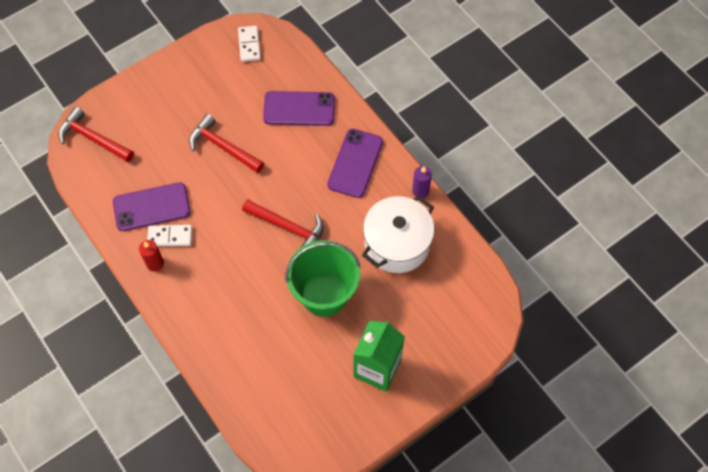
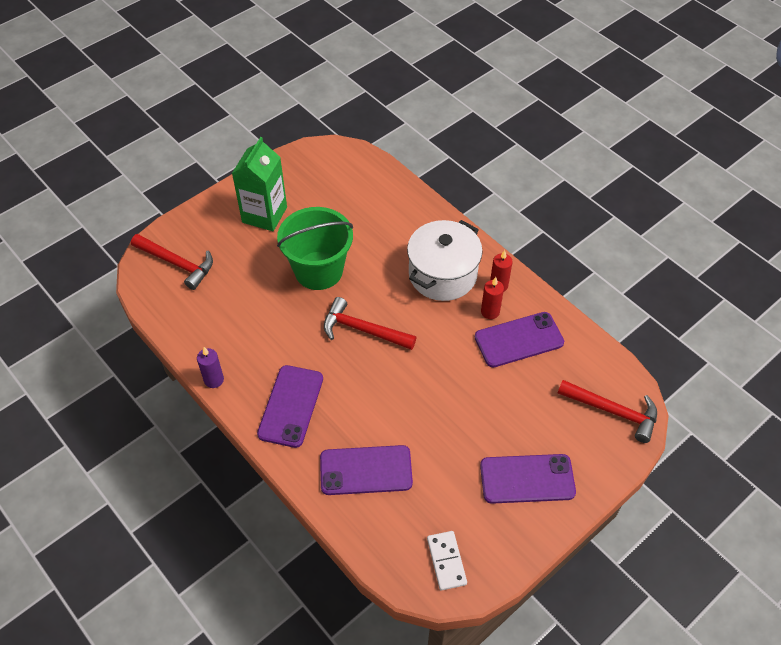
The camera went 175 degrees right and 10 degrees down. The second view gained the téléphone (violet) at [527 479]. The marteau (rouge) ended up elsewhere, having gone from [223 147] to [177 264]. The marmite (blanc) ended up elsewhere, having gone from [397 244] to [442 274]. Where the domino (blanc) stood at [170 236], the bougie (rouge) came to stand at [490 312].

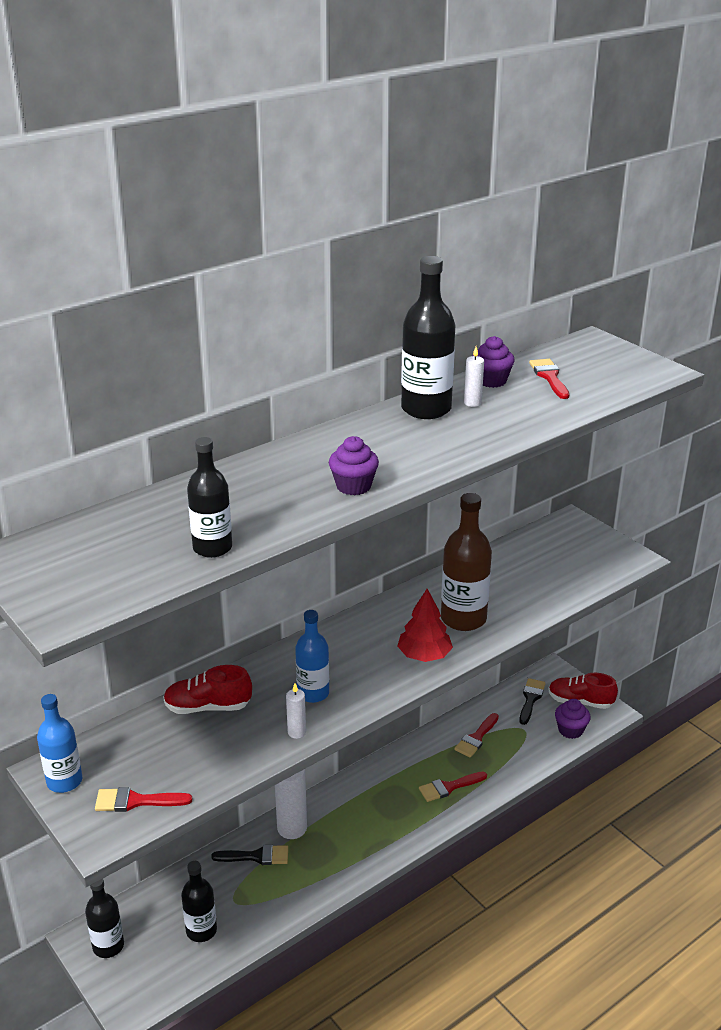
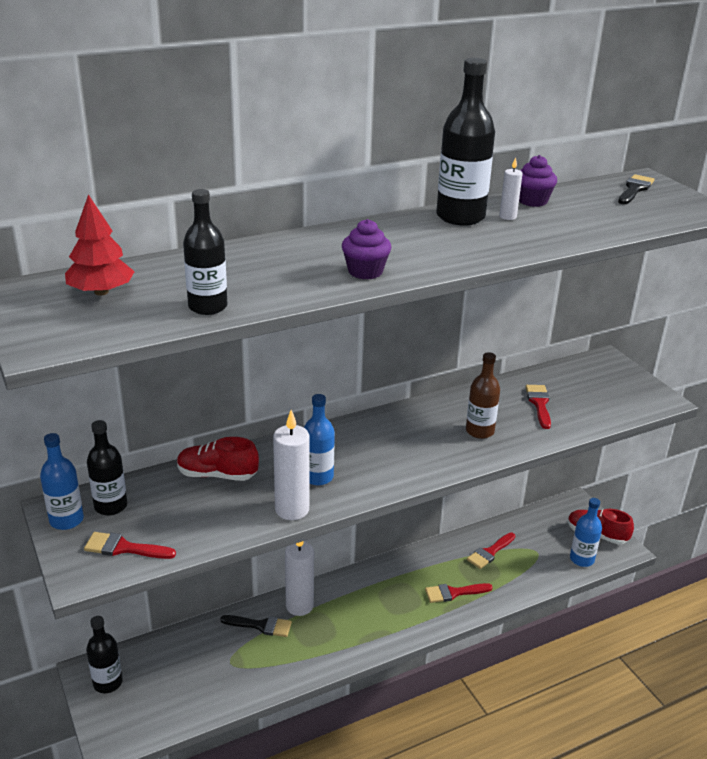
The camera went 10 degrees right and 0 degrees up. The bouteille (noir) ended up elsewhere, having gone from [201 930] to [111 506]. The arbre (rouge) ended up elsewhere, having gone from [424 655] to [101 292]. The pinceau (noir) ended up elsewhere, having gone from [531 699] to [634 189]. The pinceau (rouge) ended up elsewhere, having gone from [549 377] to [539 404]. Where the muffin (violet) stood at [570 730], the bouteille (bleu) came to stand at [581 559]. The size of the bougie (blanc) at [297 732] changed by a factor of 1.93. The size of the bouteille (marron) at [463 619] changed by a factor of 0.65.

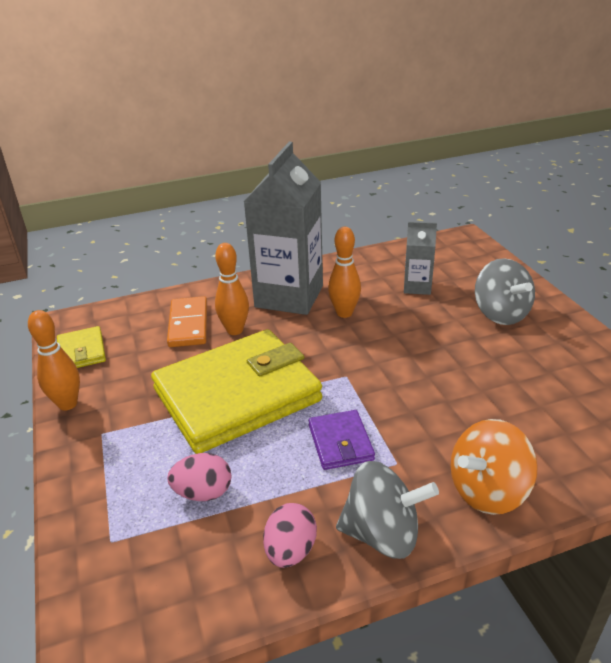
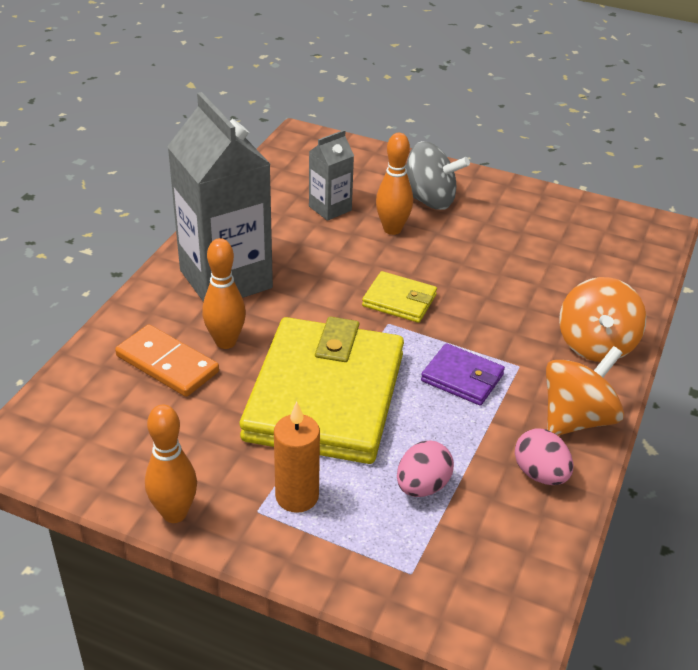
The camera went 50 degrees left and 5 degrees up. The second view gained the bougie (orange) at [297 496]. The portefeuille (jaune) ended up elsewhere, having gone from [82 351] to [399 300]. The quille (orange) ended up elsewhere, having gone from [344 313] to [392 229]. What was the toupie (gris) at [382 534] turned into the toupie (orange) at [577 419].

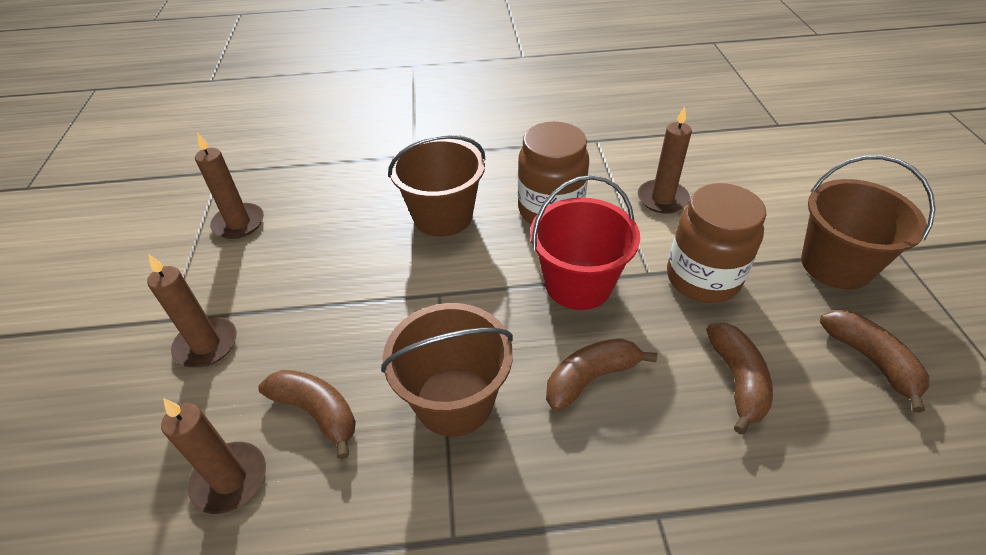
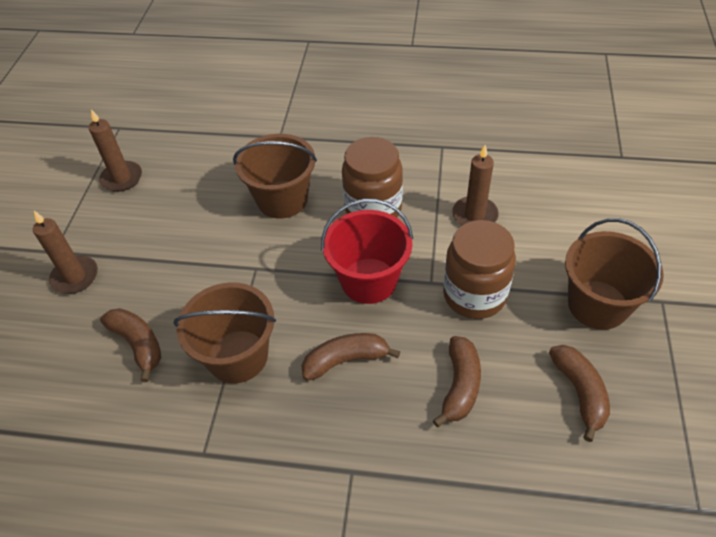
The camera went 15 degrees right and 5 degrees up. The second view lost the bougie (marron) at [230 479].

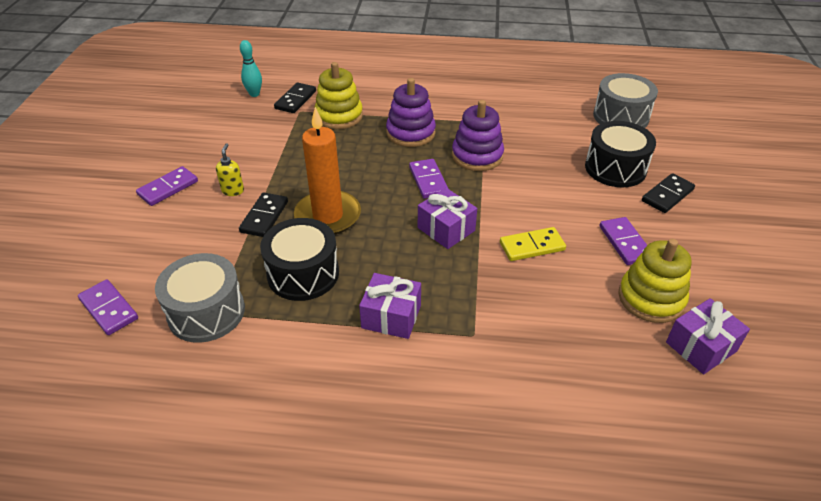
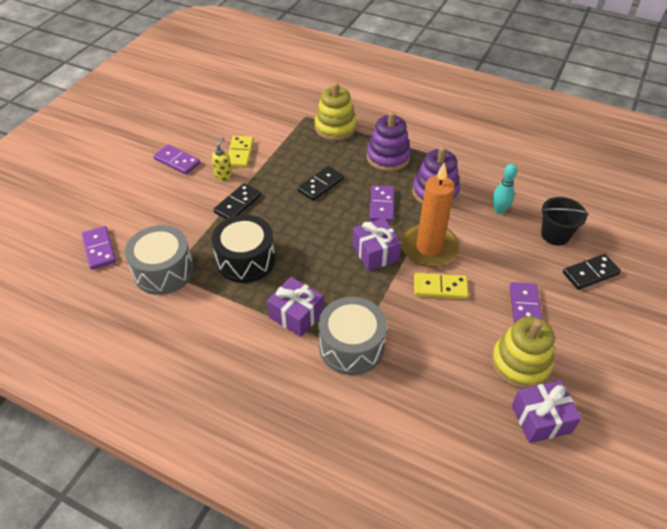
The camera went 20 degrees right and 5 degrees up. The second view gained the domino (jaune) at [240 153]. The quille (turquoise) ended up elsewhere, having gone from [254 94] to [499 210]. The domino (noir) ended up elsewhere, having gone from [296 100] to [320 185]. The bougie (orange) ended up elsewhere, having gone from [328 216] to [429 247]. The tambour (gris) ended up elsewhere, having gone from [621 116] to [351 346]. Where the tambour (noir) stood at [615 168], the seau (noir) came to stand at [555 235]. The domino (violet) at [168 188] ended up facing another way, 60 degrees clockwise from before.

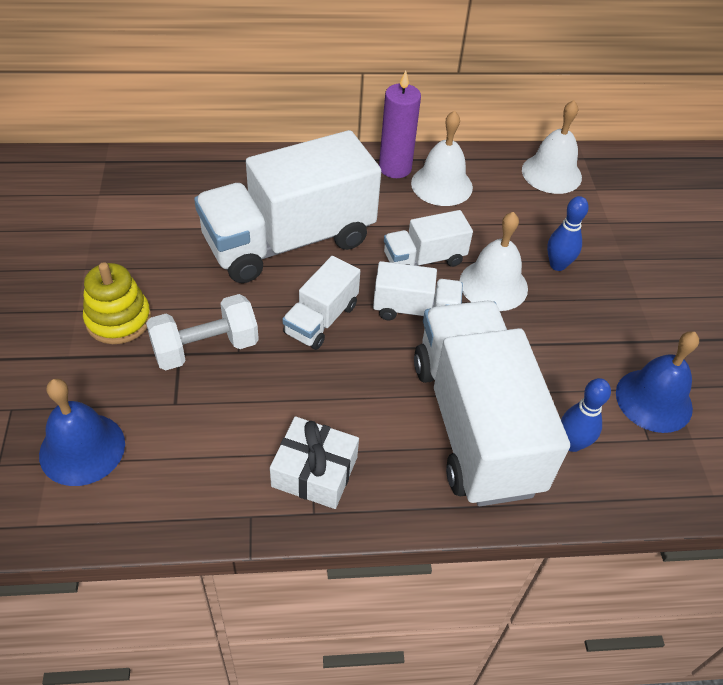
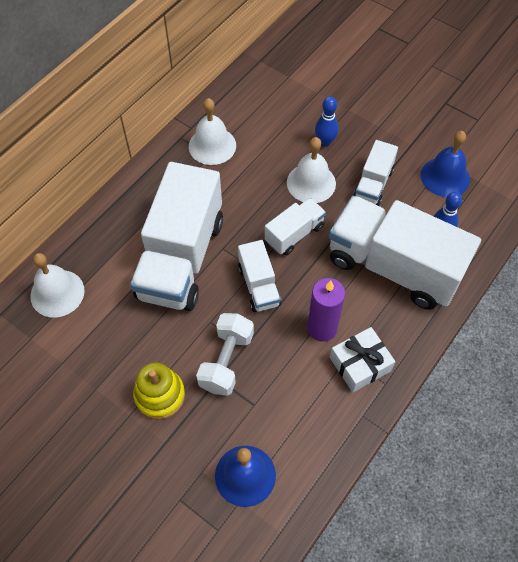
The camera went 45 degrees left and 10 degrees up. The bougie (violet) ended up elsewhere, having gone from [395 168] to [322 328]. The camion (blanc) ended up elsewhere, having gone from [424 259] to [373 184]. The cloche (blanc) ended up elsewhere, having gone from [551 173] to [57 293].

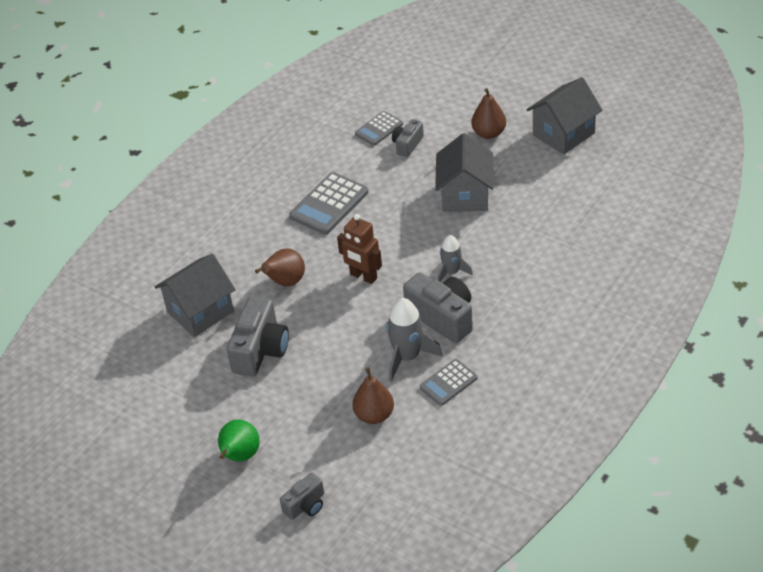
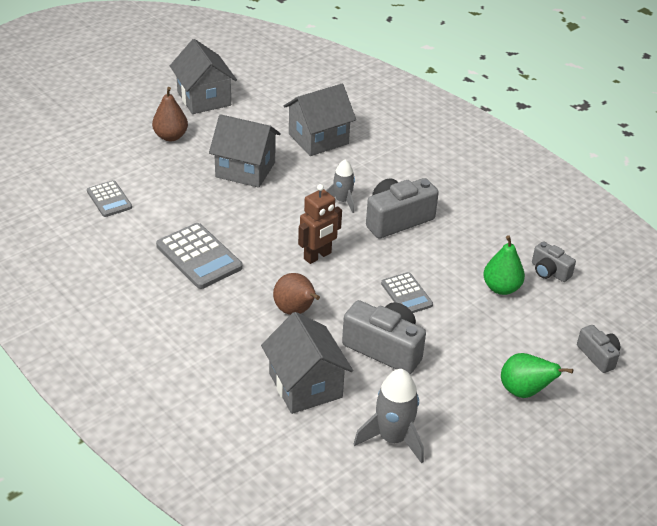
The camera went 80 degrees left and 5 degrees down. The second view gained the maison (gris) at [318 139]. The fusée (gris) ended up elsewhere, having gone from [407 356] to [392 438]. The appareil photo (gris) ended up elsewhere, having gone from [407 145] to [549 271]. The calculatrice (gris) ended up elsewhere, having gone from [448 383] to [406 294]. What was the poire (marron) at [374 415] turned into the poire (vert) at [501 288].

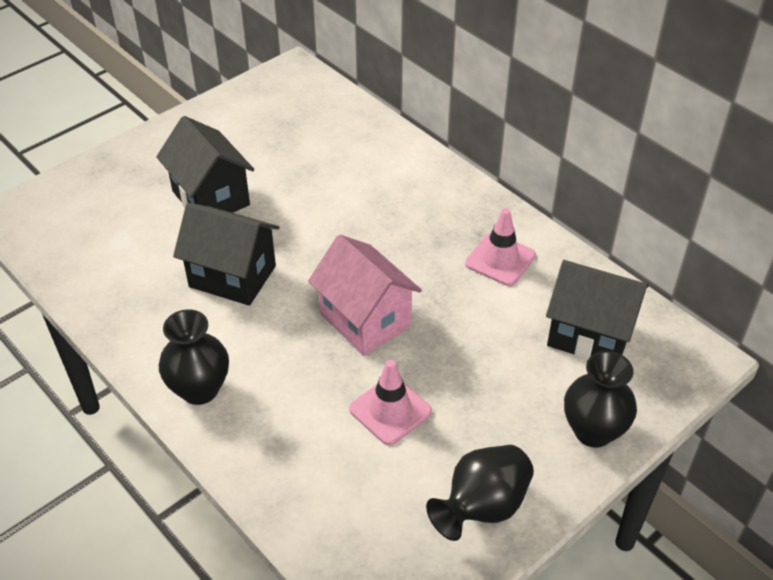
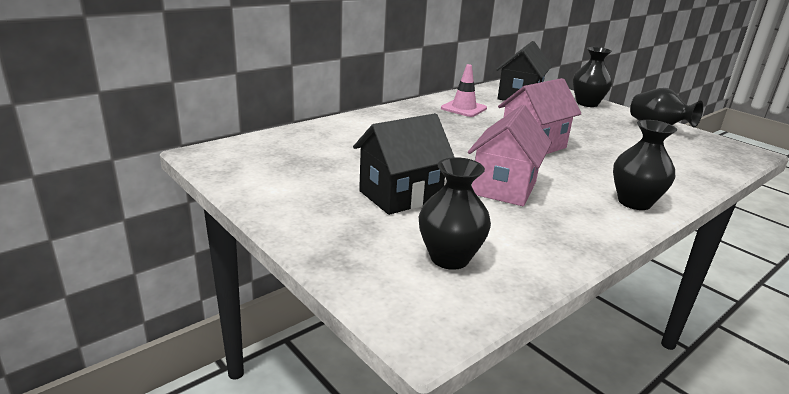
The camera went 90 degrees left and 20 degrees down. The second view lost the cône de chantier (rose) at [390 410]. The second view gained the vase (noir) at [449 258]. What was the maison (noir) at [232 276] turned into the maison (rose) at [504 188].

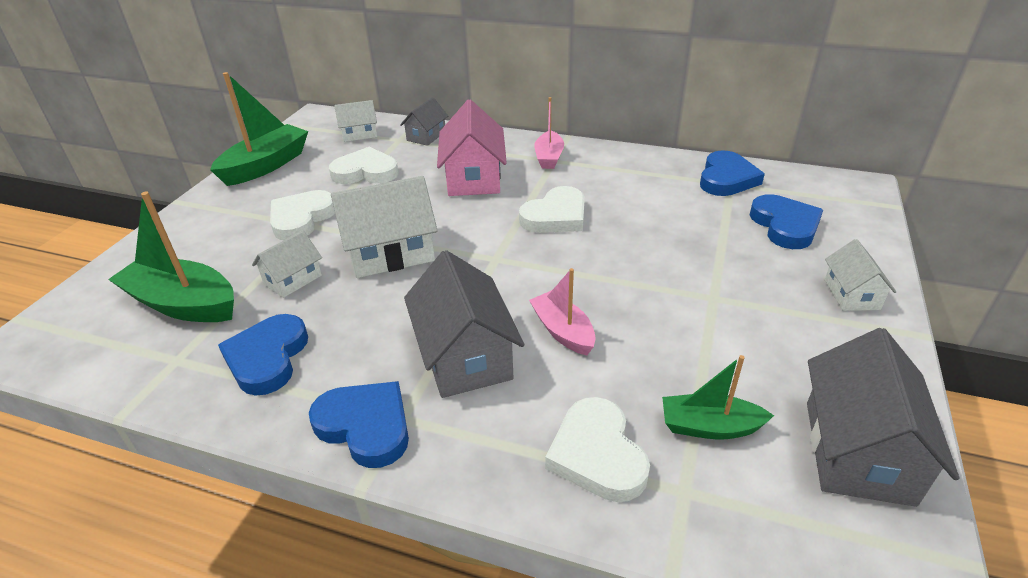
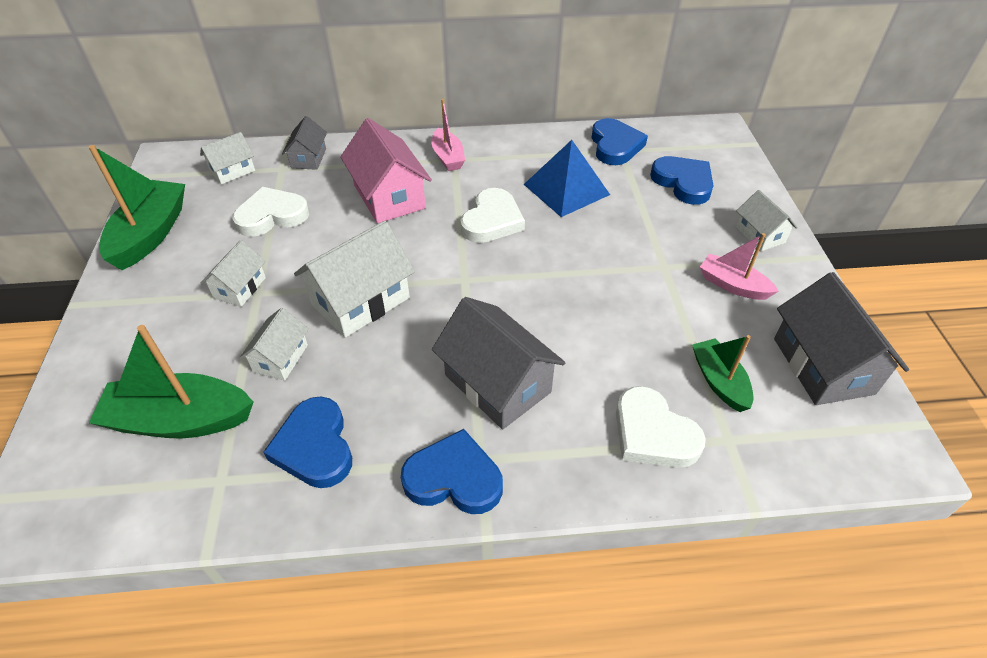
The camera went 25 degrees left and 10 degrees up. The second view gained the pyramide (bleu) at [566 189]. The bateau (rose) ended up elsewhere, having gone from [563 331] to [732 285]. Where the cœur (blanc) stood at [301 218], the maison (blanc) came to stand at [240 288]. The bateau (vert) at [709 427] ended up facing another way, 90 degrees clockwise from before.

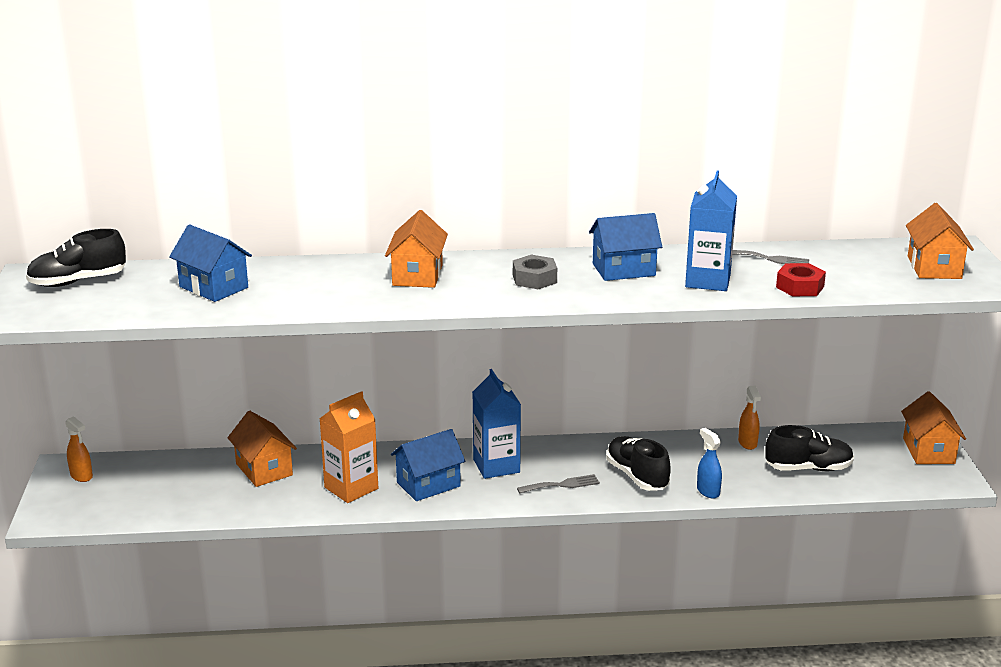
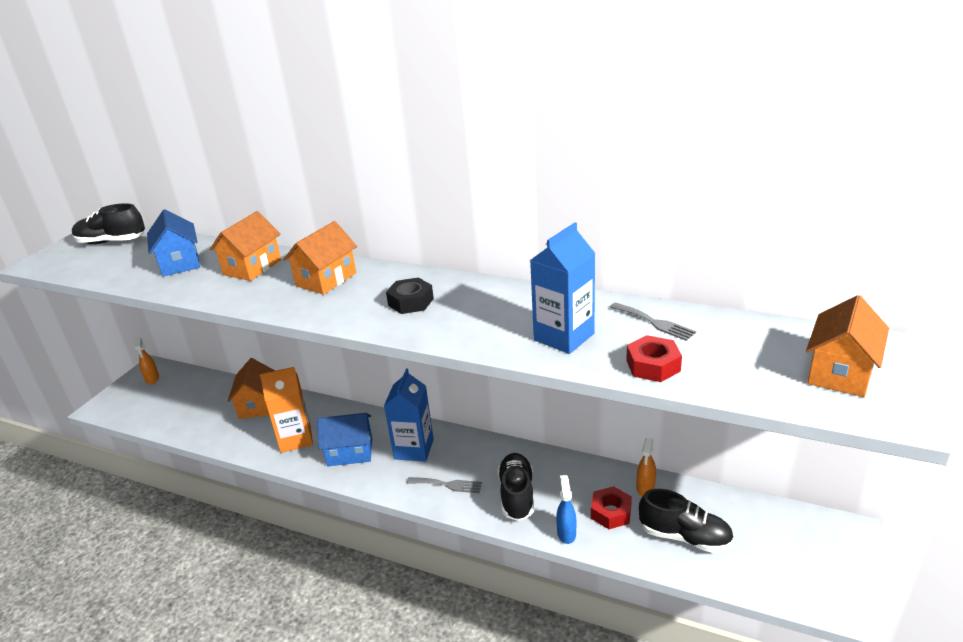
The camera went 30 degrees right and 5 degrees up. The second view lost the maison (bleu) at [623 270]. The second view gained the écrou (rouge) at [611 512]. The maison (orange) ended up elsewhere, having gone from [928 451] to [252 267]. What was the écrou (gris) at [534 279] turned into the écrou (noir) at [410 302].

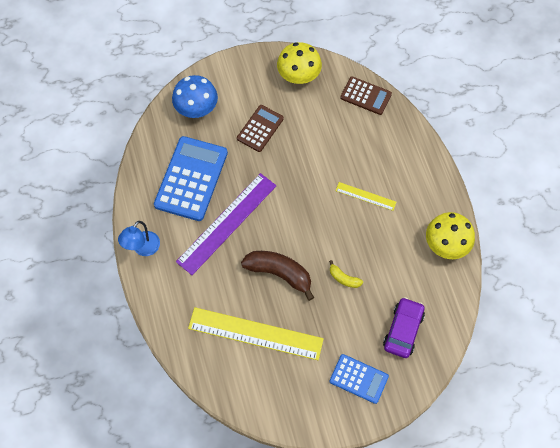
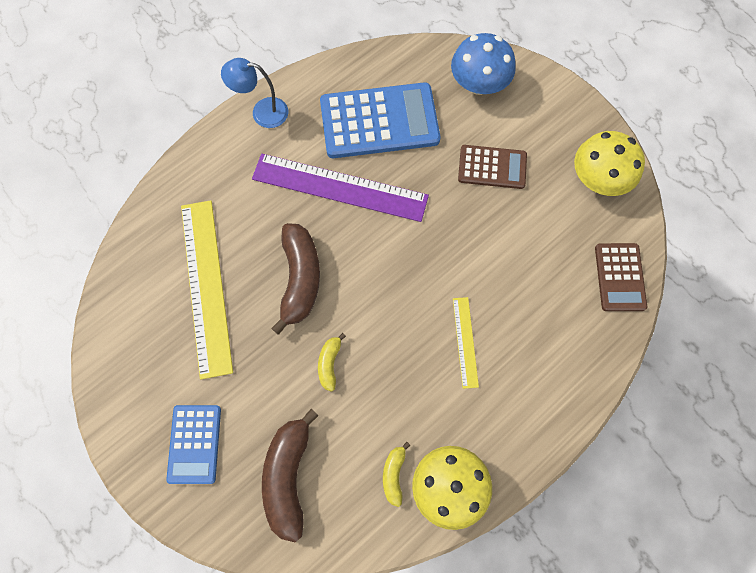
The camera went 65 degrees right and 5 degrees up. The second view gained the banane (jaune) at [394 475]. Where the voiture (violet) stood at [403 330], the banane (marron) came to stand at [288 476].

